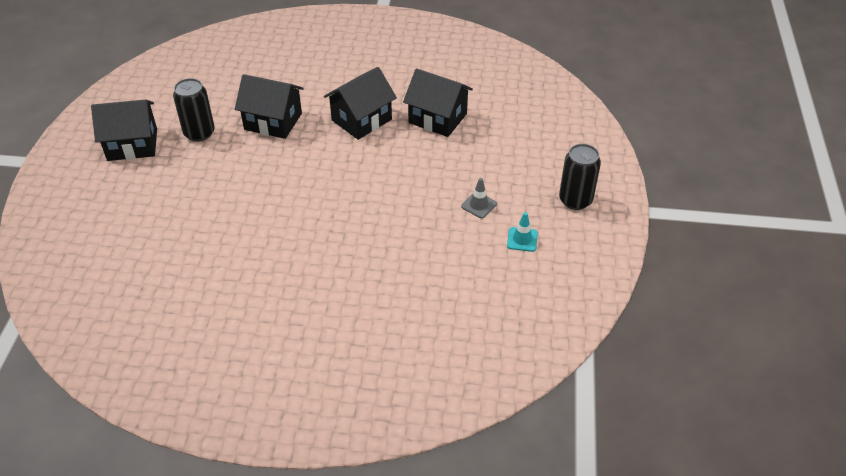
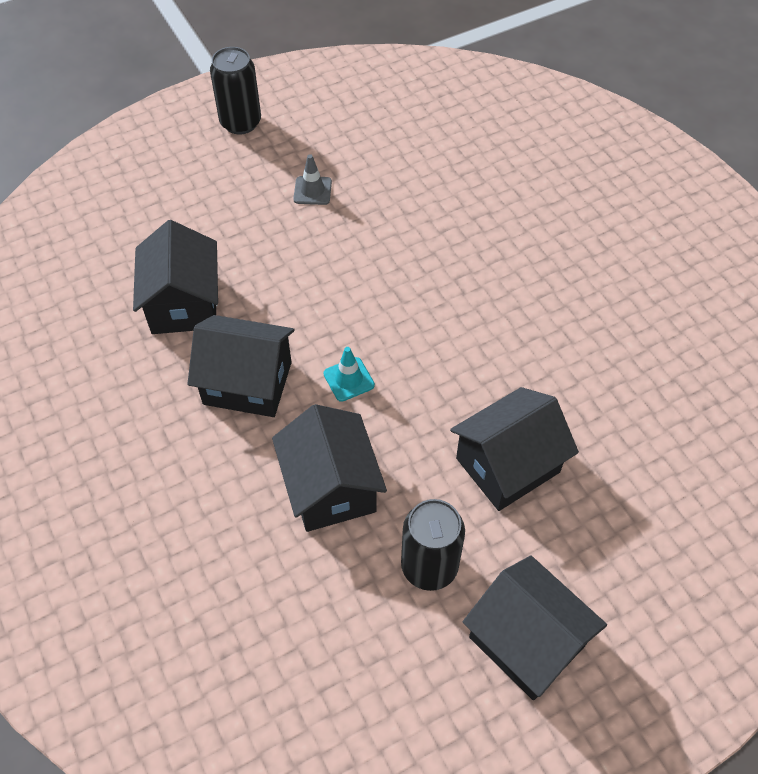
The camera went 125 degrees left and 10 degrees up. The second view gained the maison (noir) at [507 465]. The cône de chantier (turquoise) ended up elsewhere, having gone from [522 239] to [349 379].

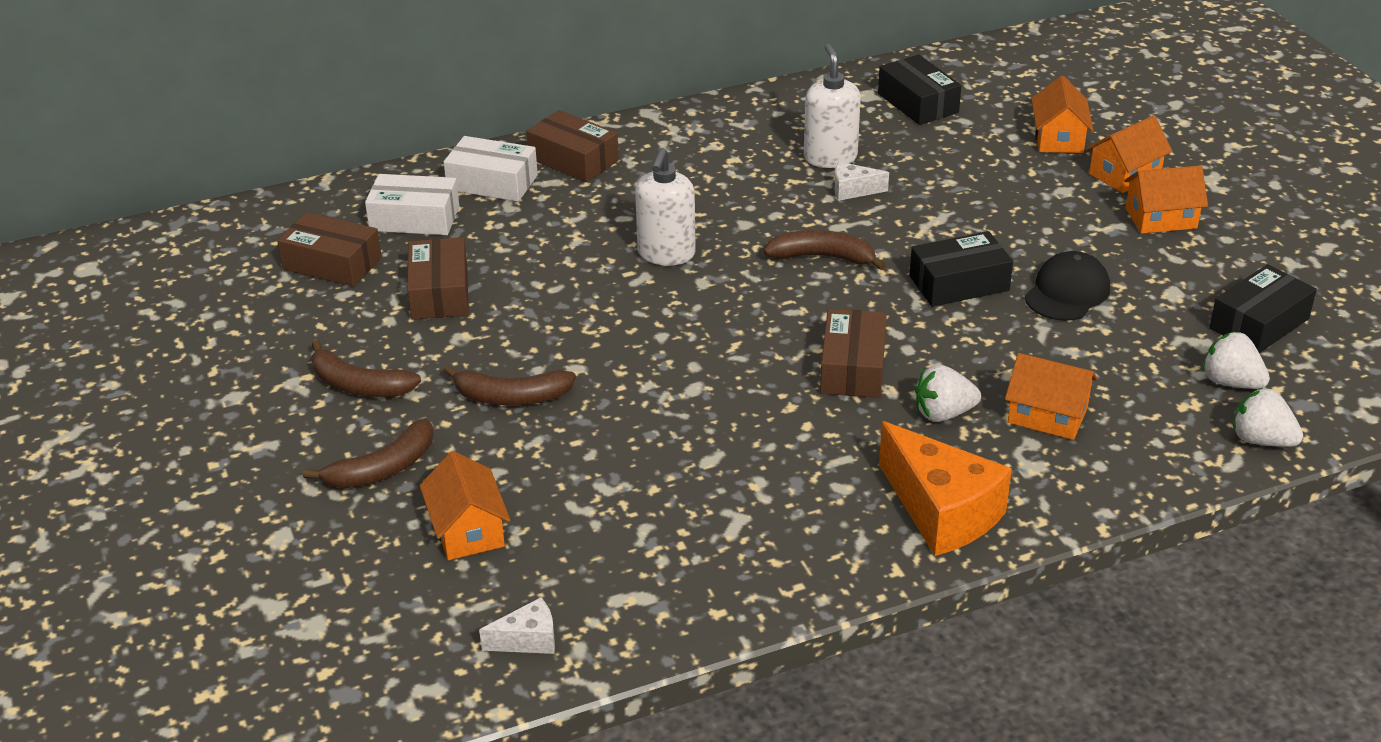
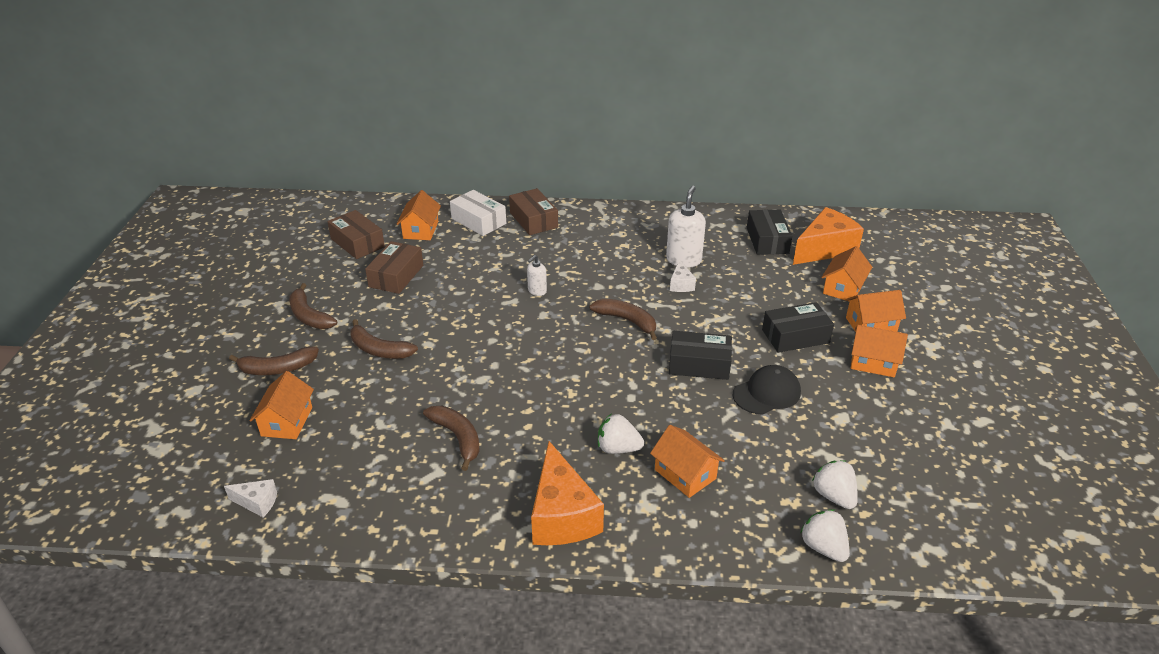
The camera went 25 degrees right and 0 degrees up. The second view lost the boîte (marron) at [853 368]. The second view gained the banane (marron) at [458 438]. The second view gained the fromage (orange) at [825 249]. The boîte (noir) ended up elsewhere, having gone from [1259 323] to [795 336]. Where the boîte (blanc) stood at [414 218], the maison (orange) came to stand at [420 230]. The fromage (blanc) at [853 190] ended up facing another way, 120 degrees counterclockwise from before. The size of the distributeur de savon (blanc) at [666 254] changed by a factor of 0.55.

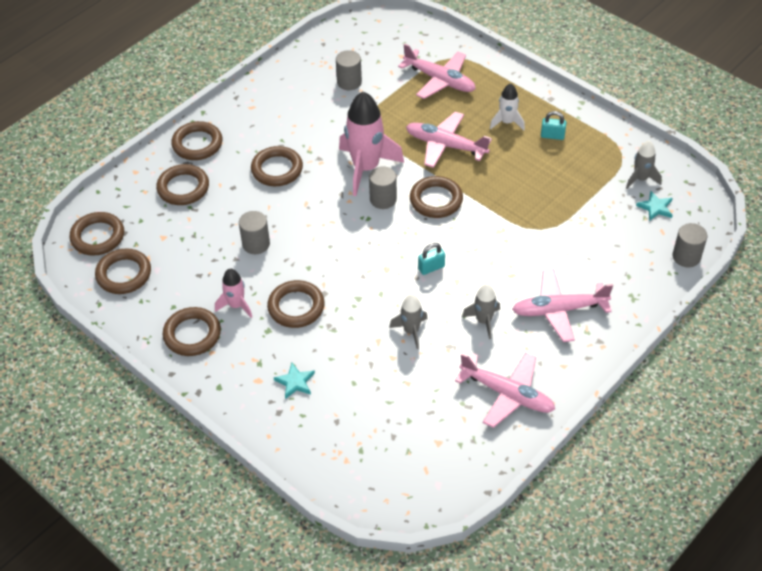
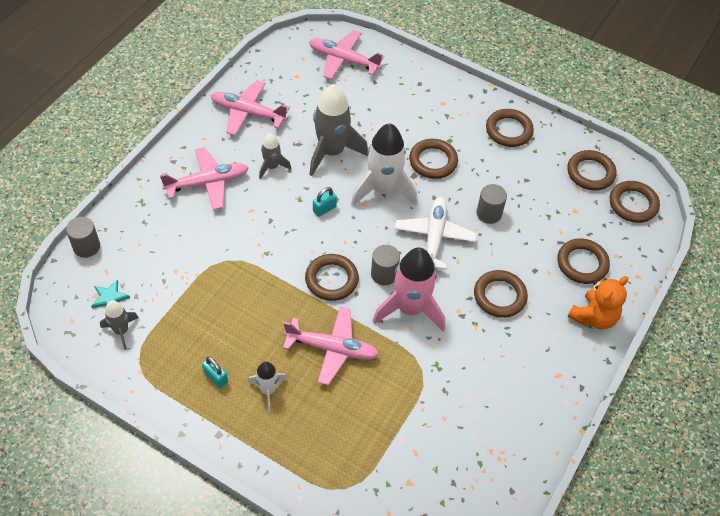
The camera went 165 degrees right and 5 degrees up. The second view lost the fusée (rose) at [236 305]. The second view lost the étoile (turquoise) at [295 382]. The second view lost the cylindre (gris) at [349 82]. The second view gained the fusée (blanc) at [383 190]. The second view gained the avion (blanc) at [434 237]. The avion (rose) ended up elsewhere, having gone from [439 80] to [343 60]. Where the anneau (marron) stood at [197 144], the ours en peluche (orange) came to stand at [593 317]. The cadenas (turquoise) at [552 136] ended up facing another way, 45 degrees clockwise from before. The size of the fusée (gris) at [411 331] changed by a factor of 1.92.

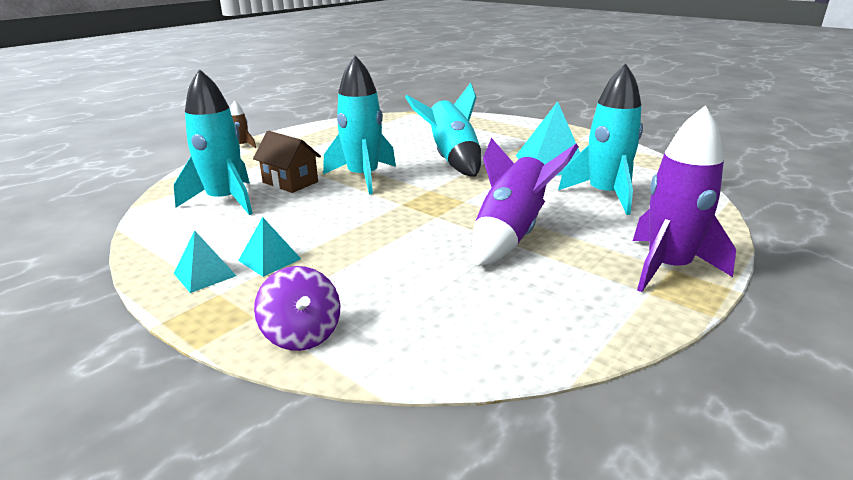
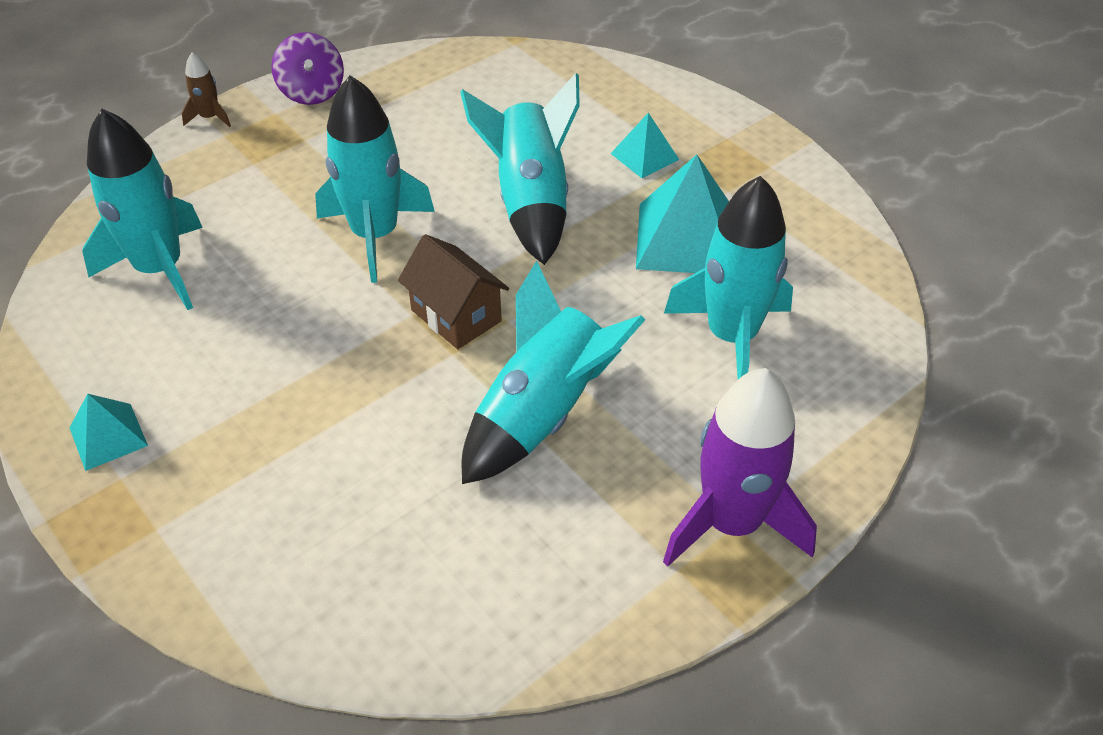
The camera went 10 degrees right and 20 degrees up. The pyramide (turquoise) ended up elsewhere, having gone from [269 259] to [644 156]. The maison (marron) ended up elsewhere, having gone from [290 182] to [456 315]. The toupie (violet) ended up elsewhere, having gone from [302 334] to [312 92]. What was the fusée (violet) at [510 235] turned into the fusée (turquoise) at [543 414].

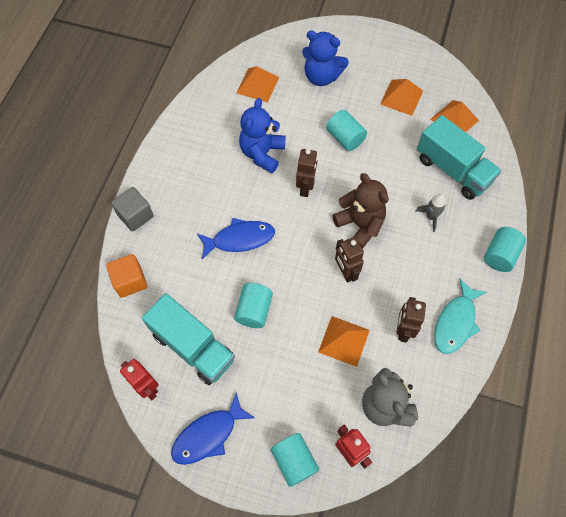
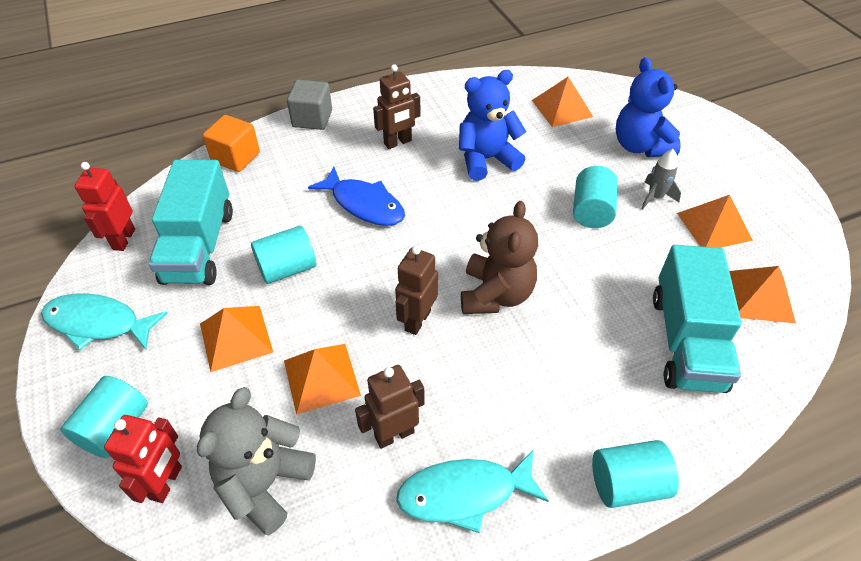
The camera went 50 degrees right and 15 degrees down. The second view gained the pyramide (orange) at [236 337]. The robot (marron) ended up elsewhere, having gone from [305 188] to [398 142]. The fusée (gris) ended up elsewhere, having gone from [431 217] to [655 197]. What was the poisson (bleu) at [208 435] turned into the poisson (turquoise) at [98 323].

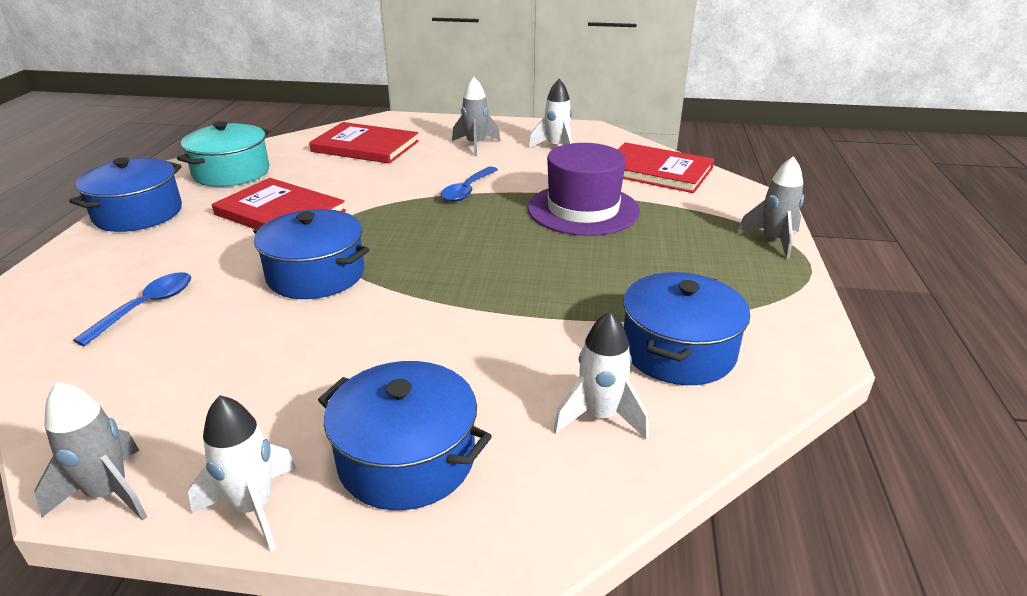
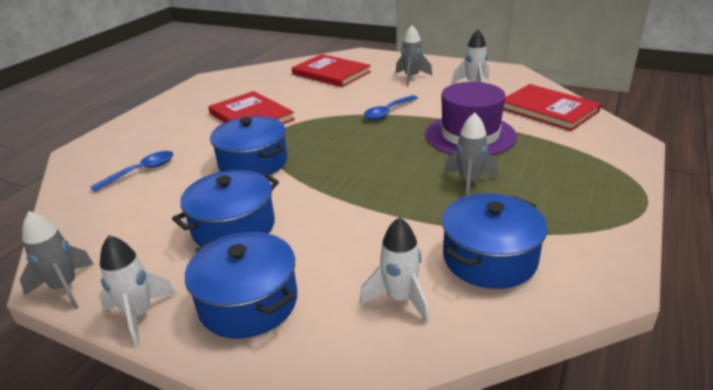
The camera went 20 degrees right and 0 degrees up. The second view lost the marmite (turquoise) at [231 172]. The marmite (bleu) ended up elsewhere, having gone from [138 214] to [233 227]. The fusée (gris) ended up elsewhere, having gone from [773 241] to [469 182].

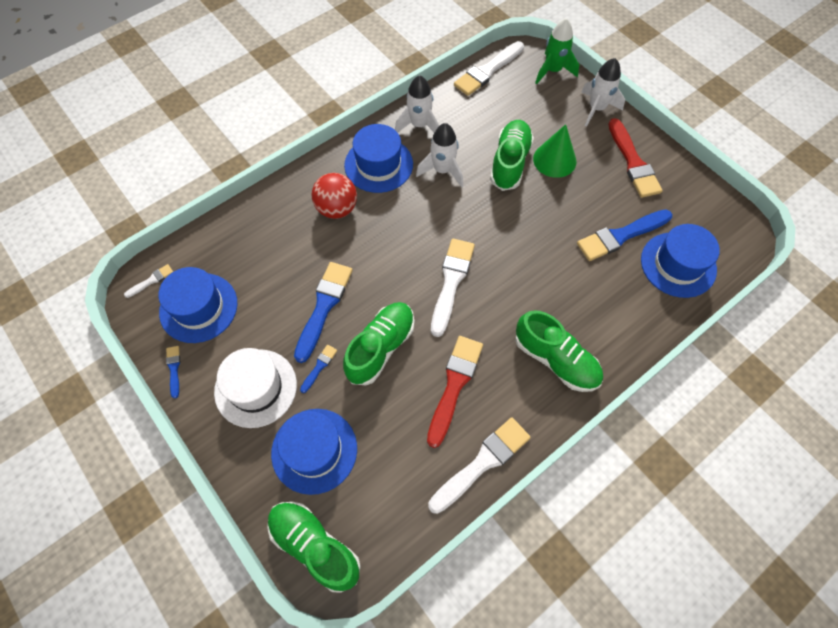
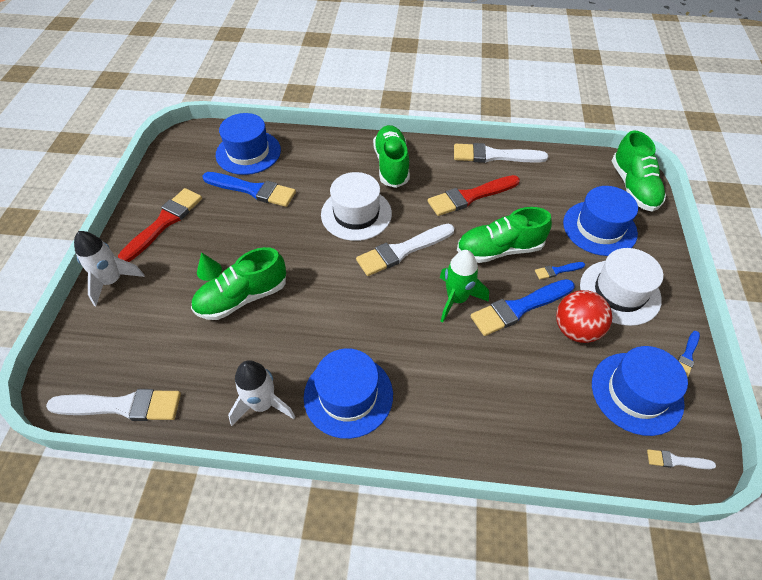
The camera went 135 degrees left and 10 degrees down. The second view lost the fusée (blanc) at [442 170]. The second view gained the chapeau (blanc) at [356 214]. The balle (rouge) ended up elsewhere, having gone from [337 208] to [576 330]. The fusée (vert) ended up elsewhere, having gone from [553 71] to [457 299]. The size of the cône (vert) at [554 160] changed by a factor of 0.51.

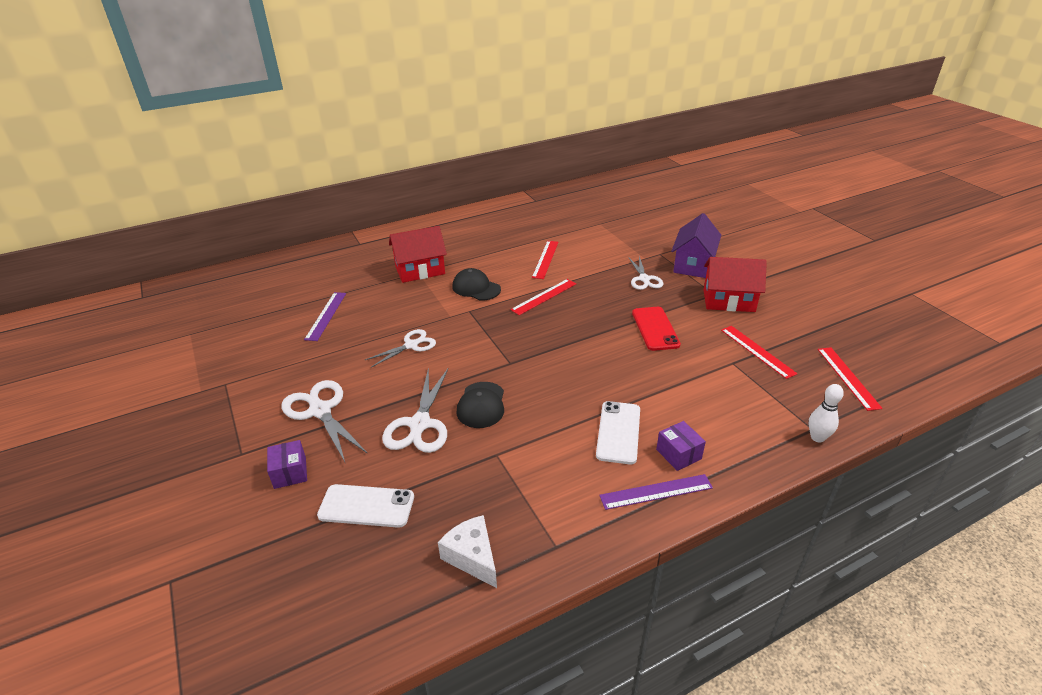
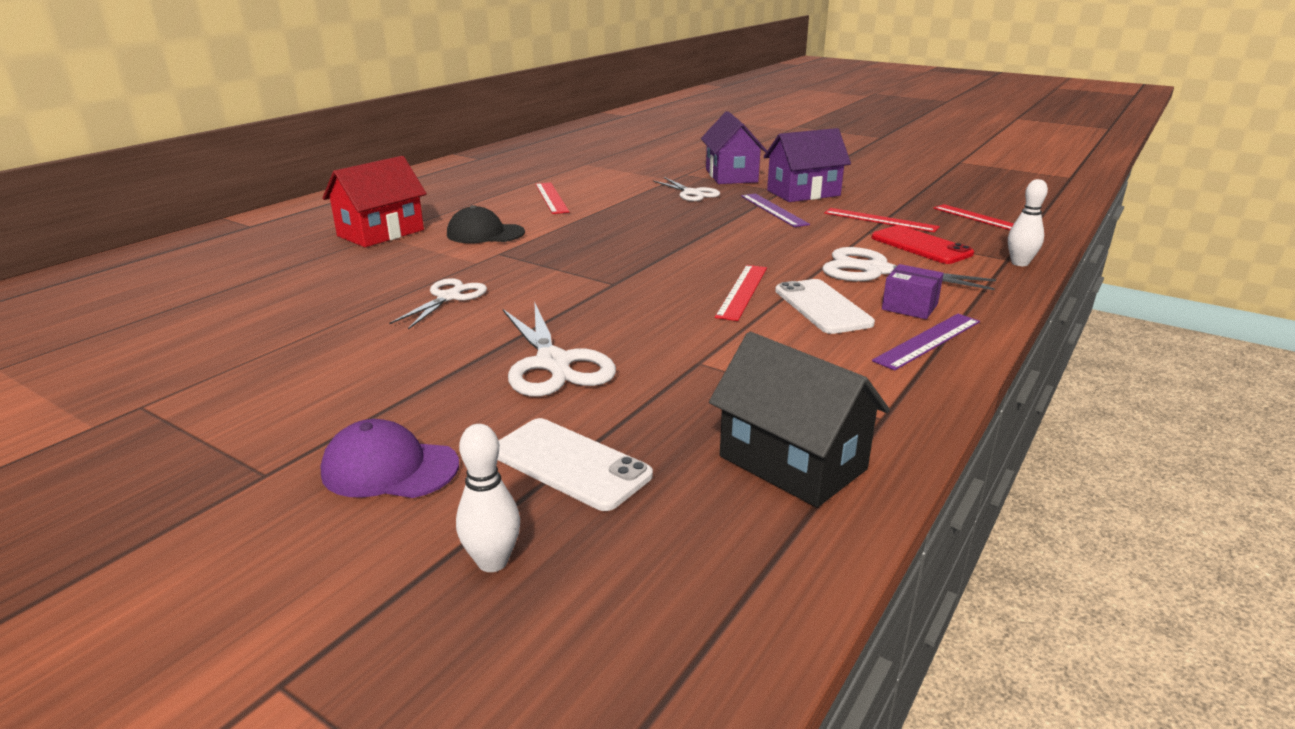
The camera went 30 degrees left and 10 degrees down. The second view lost the casquette (noir) at [481 405]. The second view gained the quille (blanc) at [492 562]. The ciseaux (blanc) ended up elsewhere, having gone from [320 411] to [876 271]. The règle (violet) ended up elsewhere, having gone from [326 315] to [773 210]. The règle (rouge) ended up elsewhere, having gone from [544 297] to [742 291]. The téléphone (rouge) ended up elsewhere, having gone from [655 329] to [921 246]. Where the boîte (violet) stood at [290 472], the casquette (violet) came to stand at [390 468]. Where the fromage (blanc) stood at [472 557], the maison (noir) came to stand at [792 463]. What was the maison (rouge) at [728 301] turned into the maison (violet) at [803 193]. The téléphone (blanc) at [366 506] ended up facing another way, 60 degrees clockwise from before.

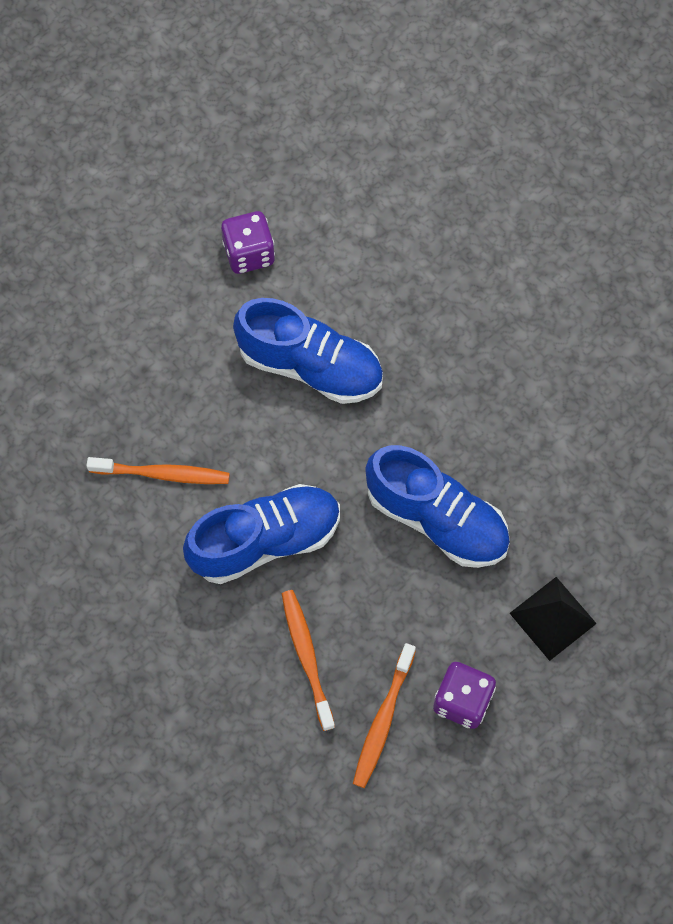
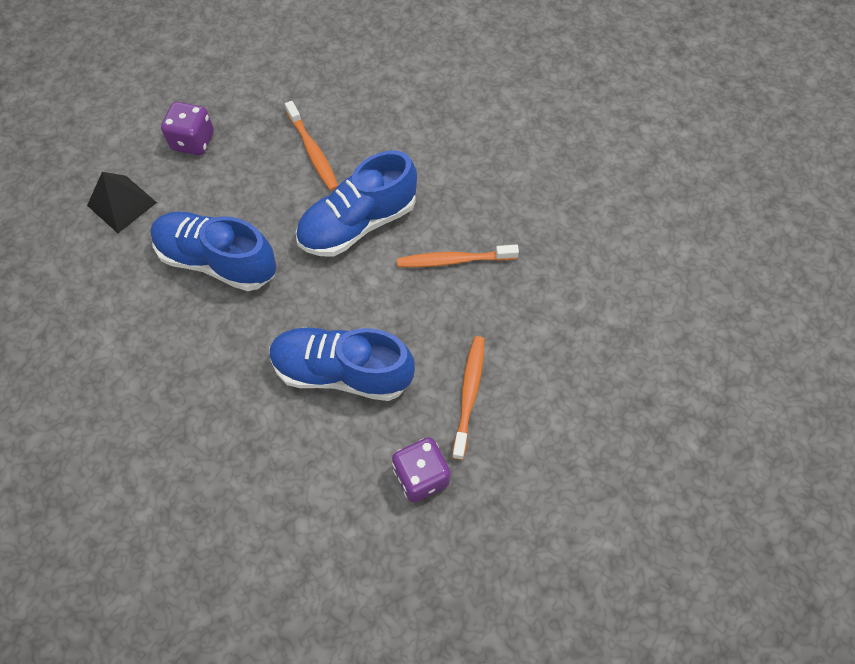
The camera went 170 degrees right and 5 degrees down. The brosse à dents (orange) ended up elsewhere, having gone from [383 720] to [469 394].

